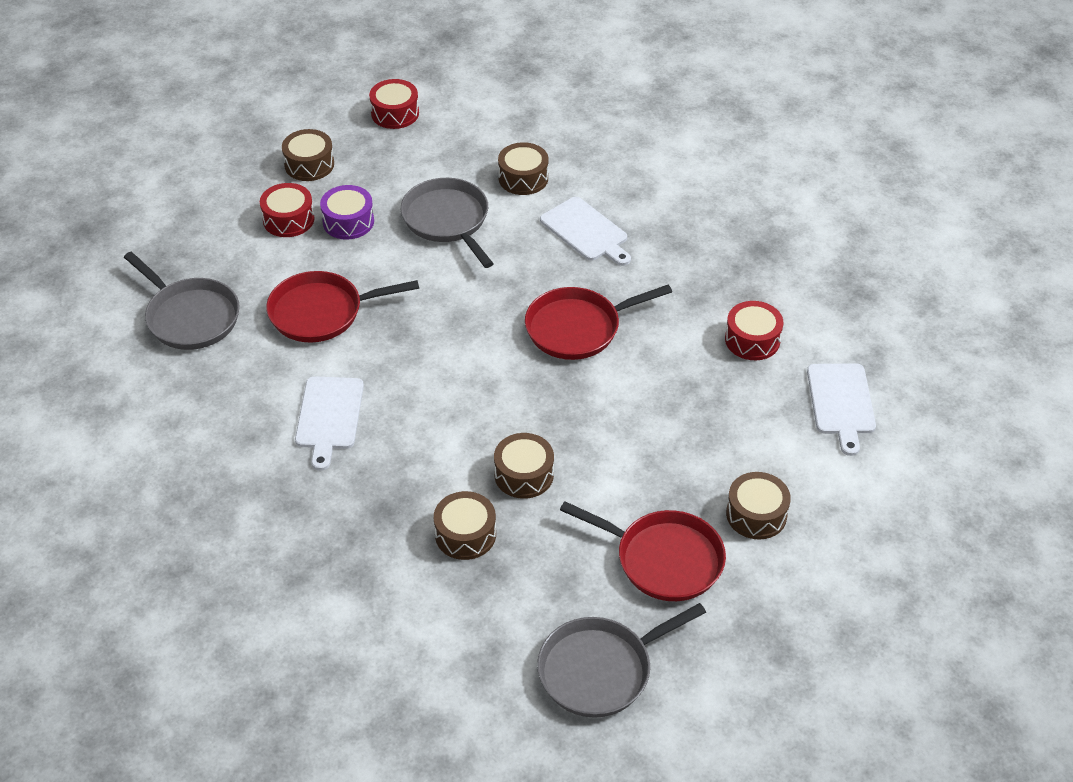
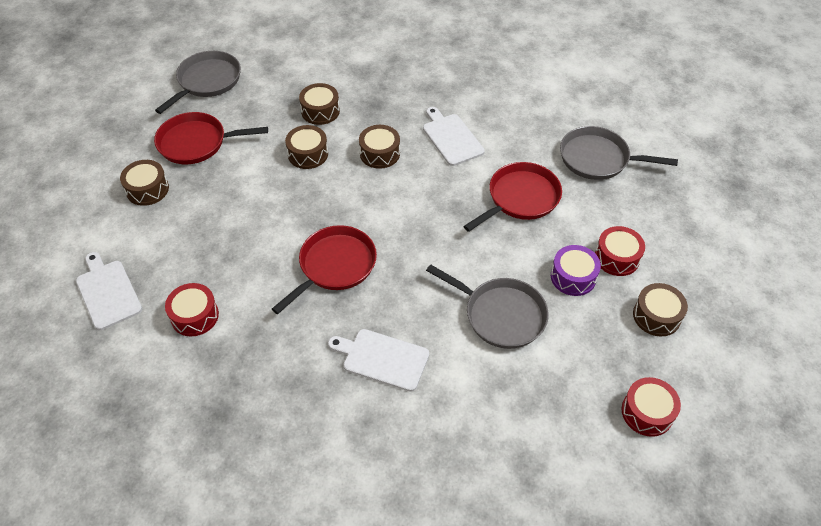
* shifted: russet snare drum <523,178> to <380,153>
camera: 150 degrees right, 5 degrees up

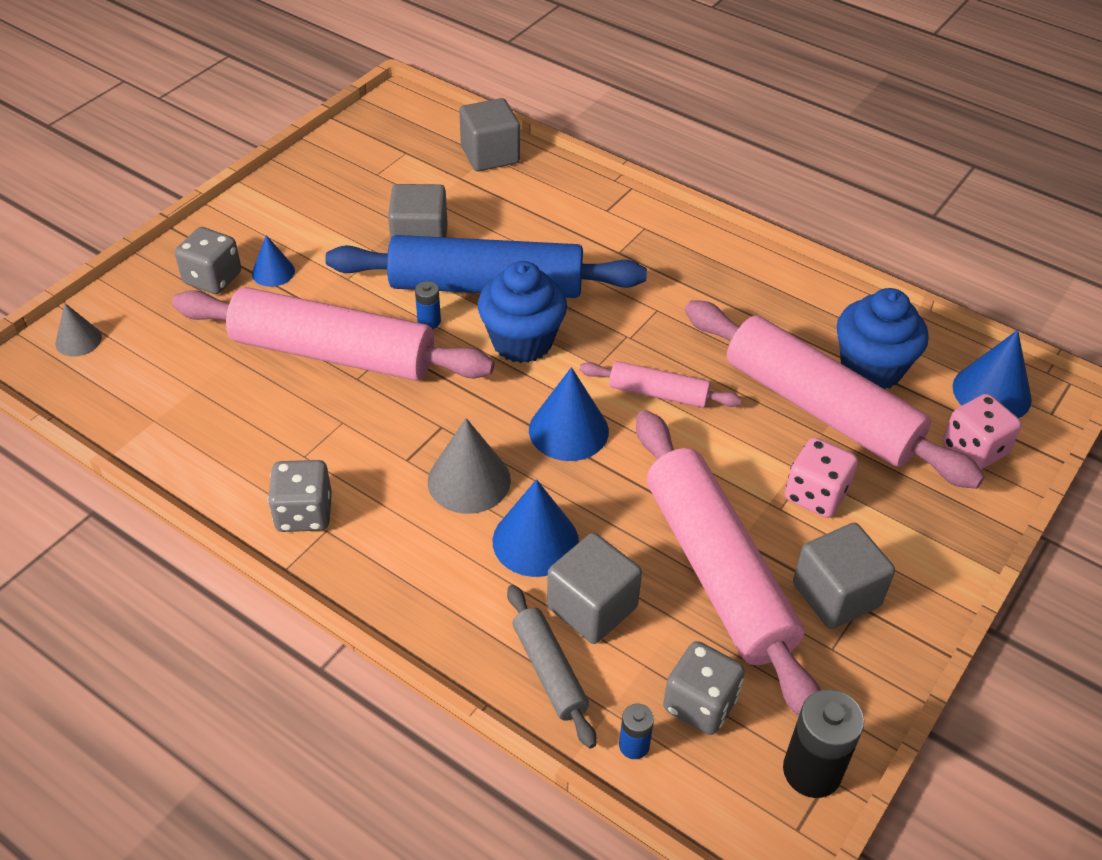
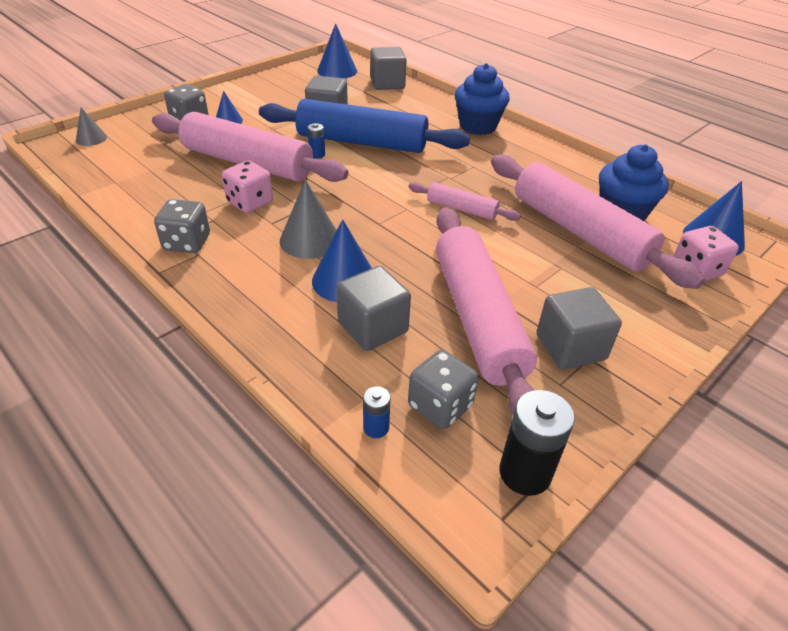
* shifted: cobalt cupcake <522,342> to <478,126>
* shifted: cobalt cone <568,430> to <337,70>
* shifted: rose-pink die <815,495> to <250,202>
* gone: ash-grey dough roller <549,671>
camera: 10 degrees right, 5 degrees down

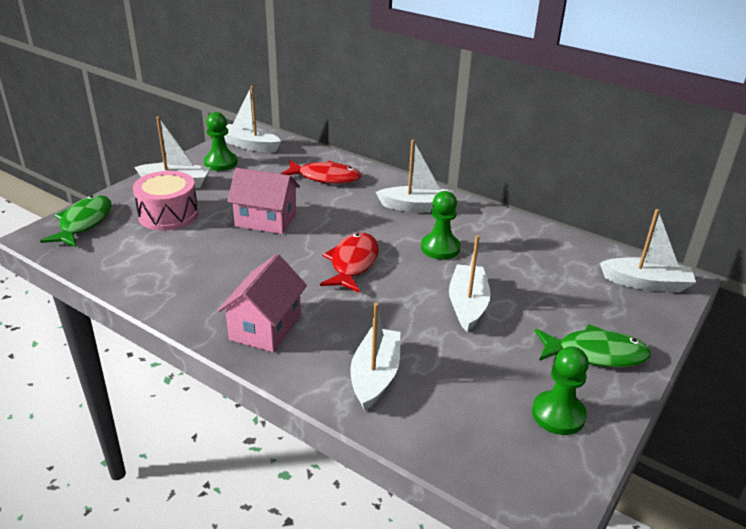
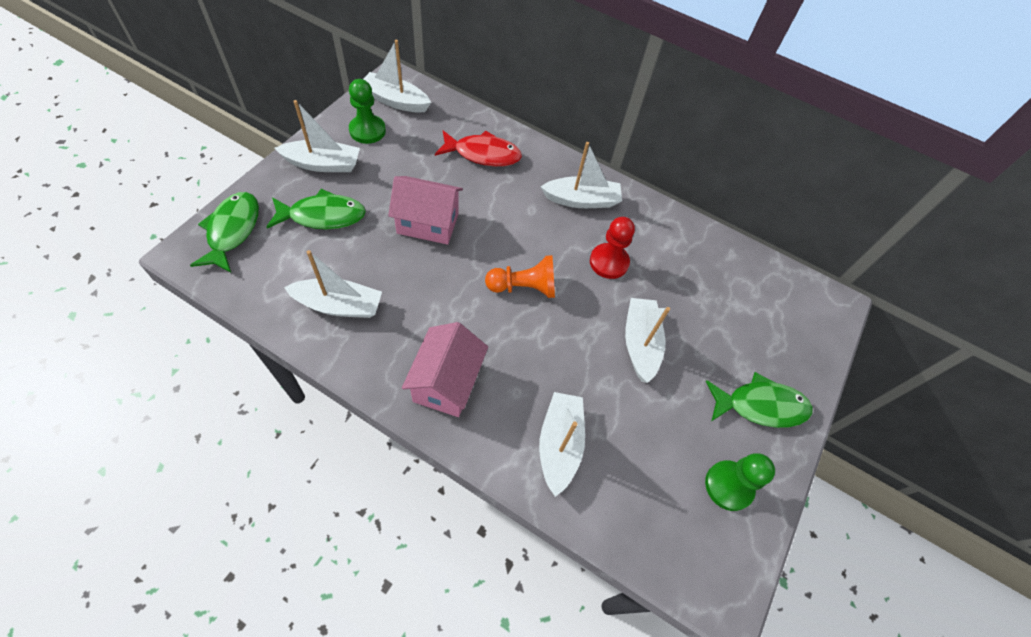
* swapped: rose-pink snare drum <168,215> to green toy fish <323,216>
* repainted: green chess pawn <440,248> to red chess pawn <609,262>
* shifted: pure white boat <646,283> to <339,305>
* swapped: red toy fish <353,263> to orange chess pawn <524,287>
camera: 10 degrees left, 25 degrees up

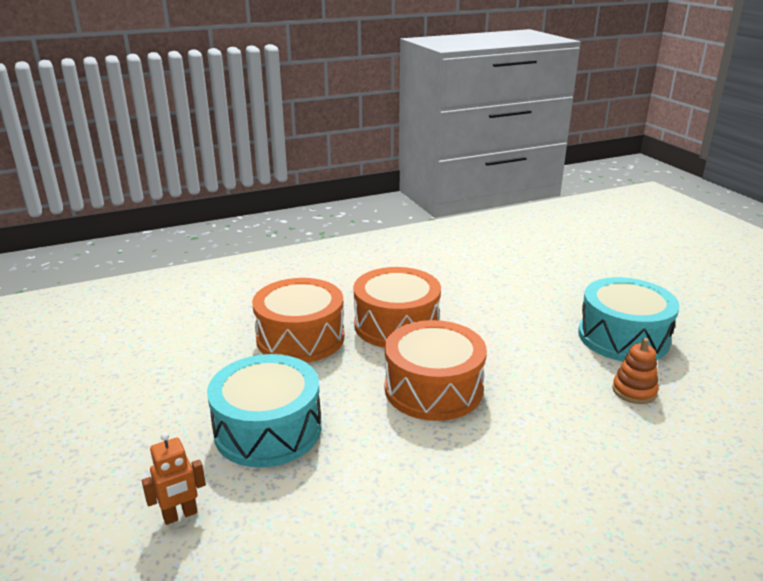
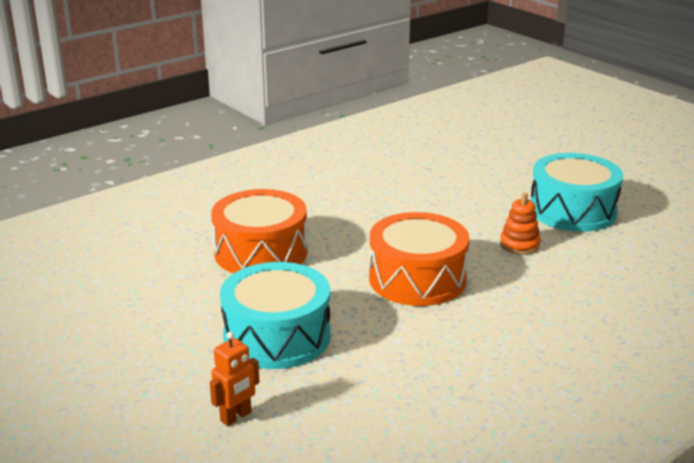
* gone: orange snare drum <396,325>
* shifted: orange ring stacker <634,391> to <519,245>
camera: 15 degrees left, 0 degrees up

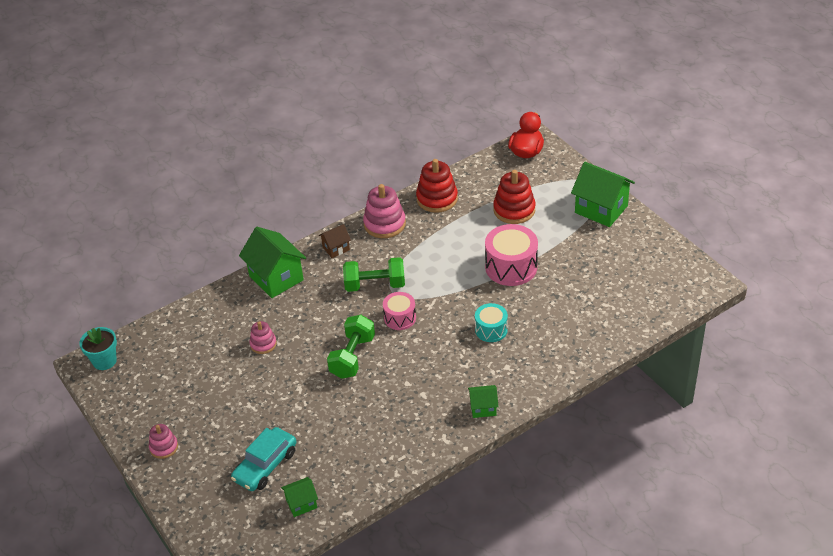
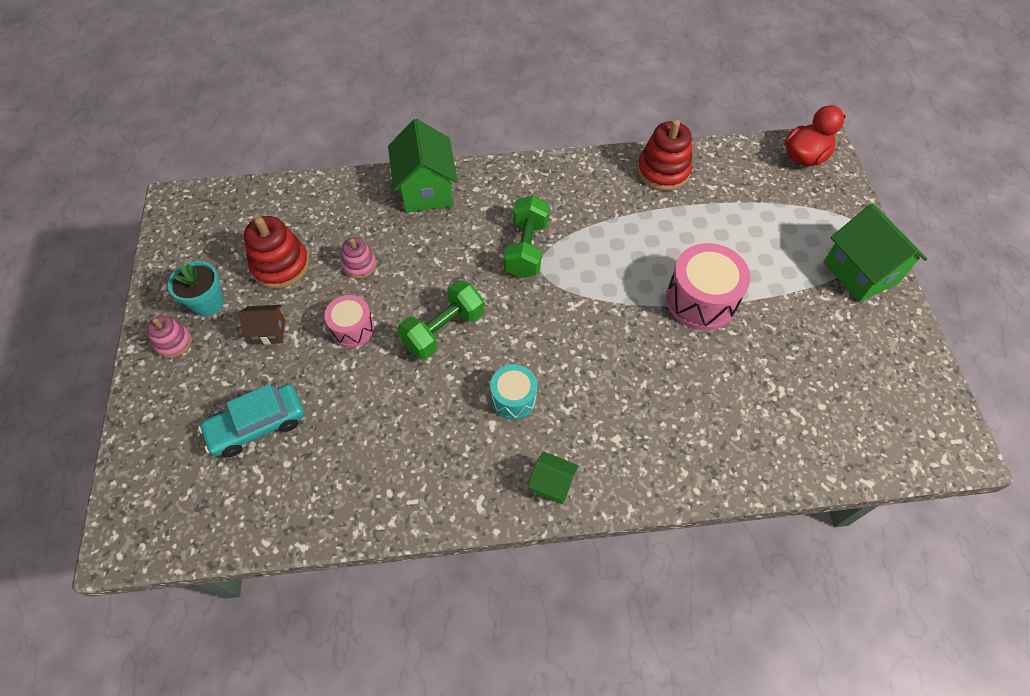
* shifted: red ring stacker <514,210> to <280,265>
* gone: rose-pink ring stacker <384,224>
* shifted: russet toy house <336,248> to <269,332>
* rotated: green hand weight <375,285> = <526,248> 75 degrees clockwise
* shifted: rose-pink snare drum <400,318> to <352,328>
* shifted: turquoise snare drum <491,330> to <513,398>
* shifted: turquoise potted plant <104,361> to <208,303>
* gone: green toy house <301,504>
camera: 25 degrees right, 15 degrees up

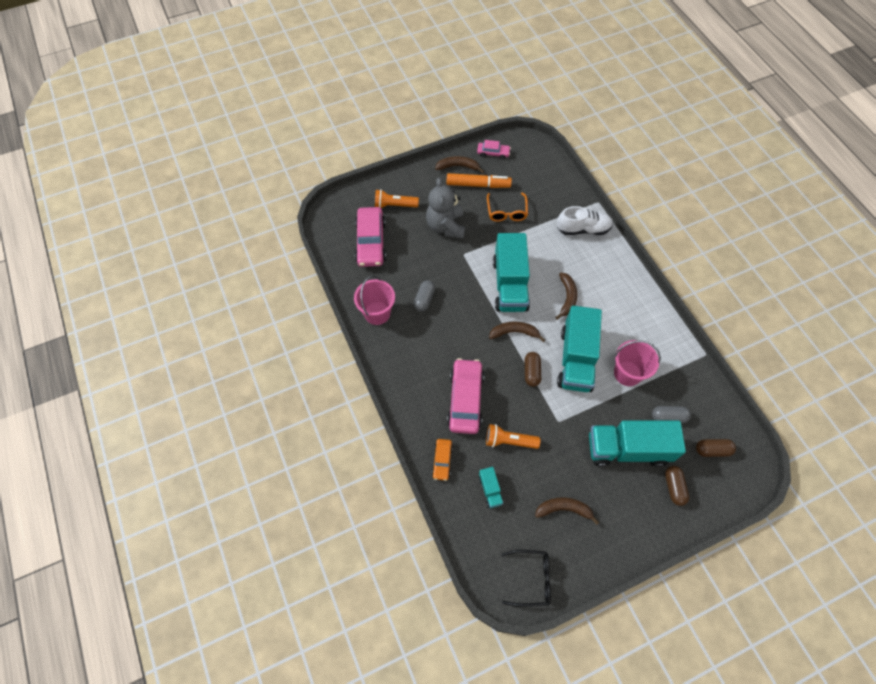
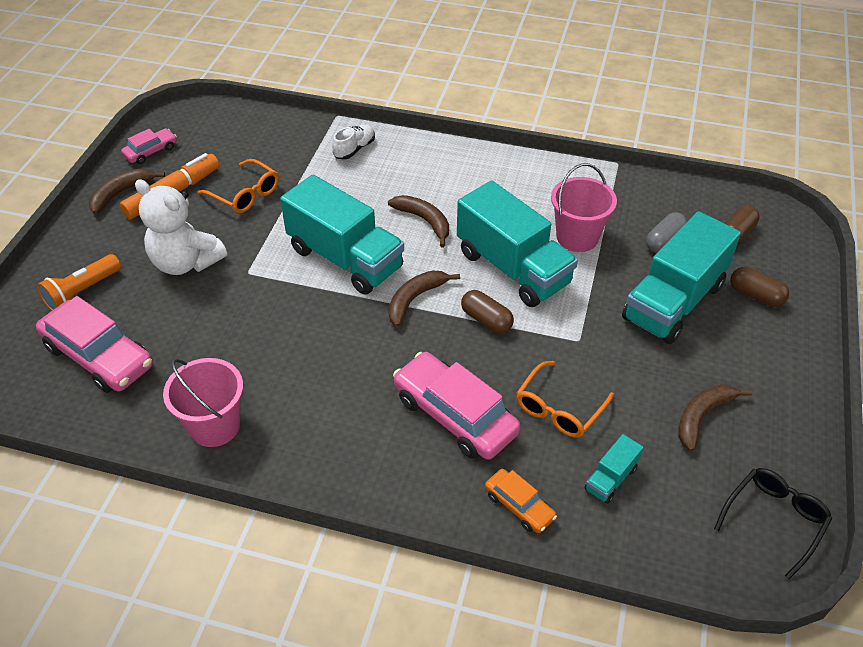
* repainted: ash-grey teddy bear <445,226> to pure white teddy bear <186,262>
* scaled: pure white lace-up shoe <583,229> = <354,149> x0.64
* gone: ash-grey pill shape <424,299>
* swapped: orange torch <509,441> to orange eyeglasses <559,408>
* rotated: turquoise lorry <490,490> = <610,478> 105 degrees clockwise
camera: 50 degrees left, 15 degrees down

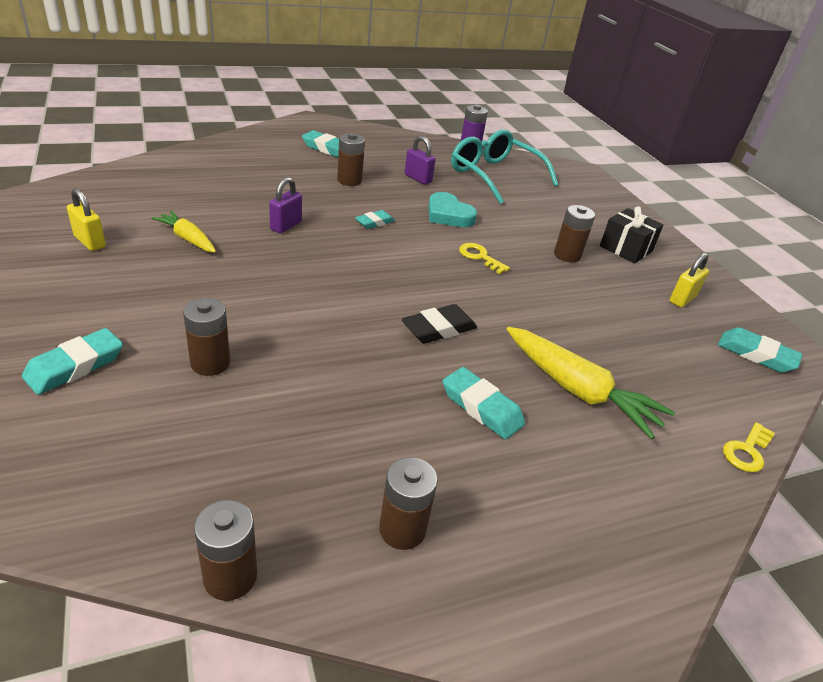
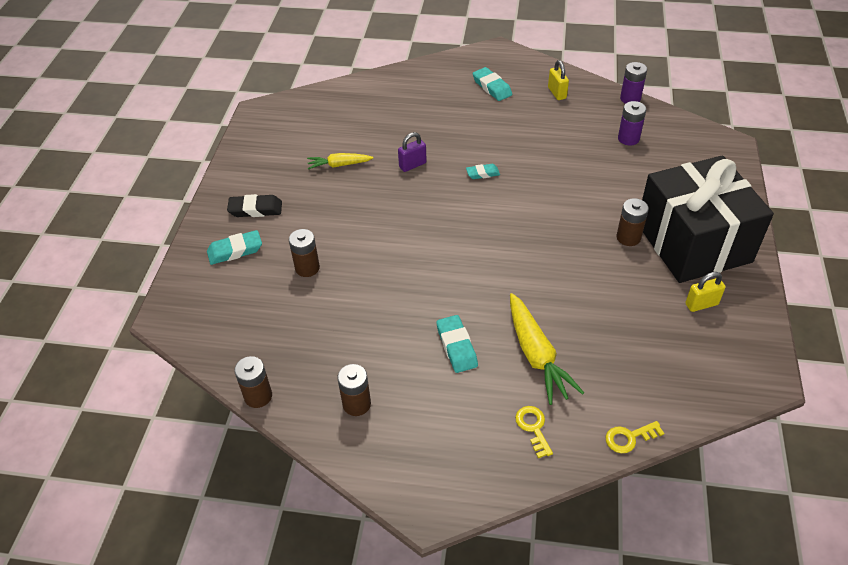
* swapped: turquoise eyeglasses <495,176> to violet power cell <628,138>
* gone: russet power cell <349,180>
* gone: violet padlock <418,178>
* shifted: golden padlock <90,242> to <557,93>
* gone: turquoise heart <448,215>
* scaled: black present <626,249> = <693,242> x2.36
* rotated: golden carrot <187,238> = <339,165> 75 degrees counterclockwise
* shifted: golden latchkey <480,257> to <533,428>
* shifted: black pencil eraser <438,329> to <255,209>
* gone: turquoise pencil eraser <756,355>
camera: 35 degrees right, 10 degrees up

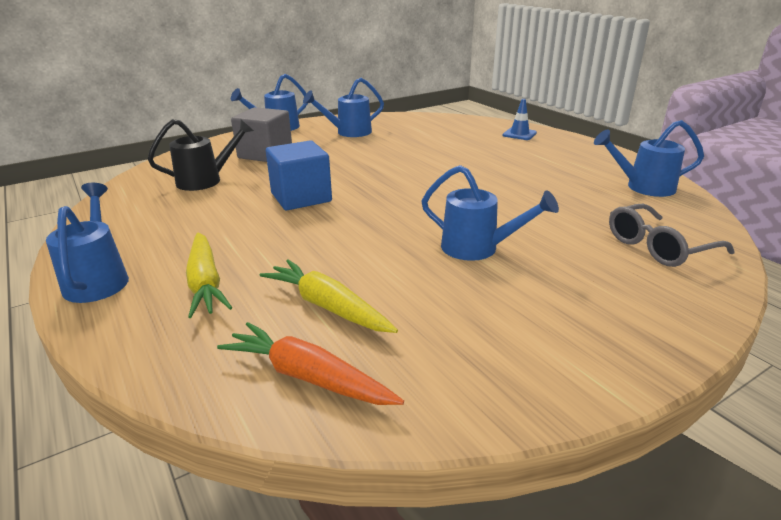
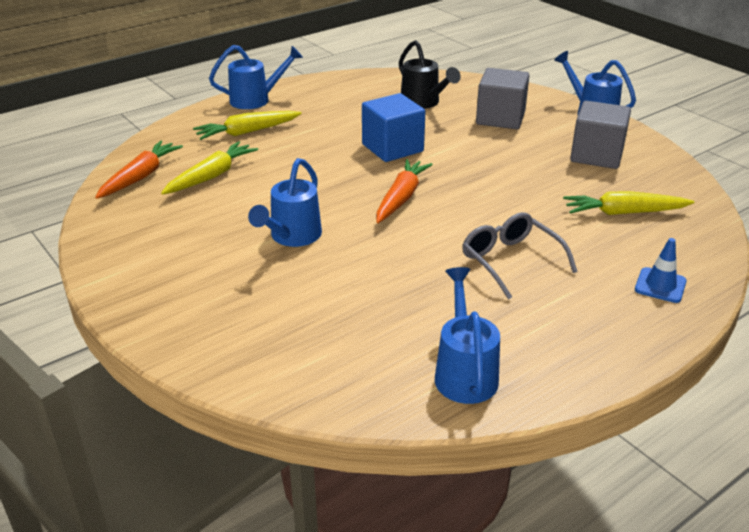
* swapped: cobalt watering pot <349,132> to ash-grey solid cube <596,155>
* shifted: ash-grey eyeglasses <659,247> to <511,261>
* new: orange carrot <401,198>
* new: golden carrot <624,213>
camera: 85 degrees right, 5 degrees up

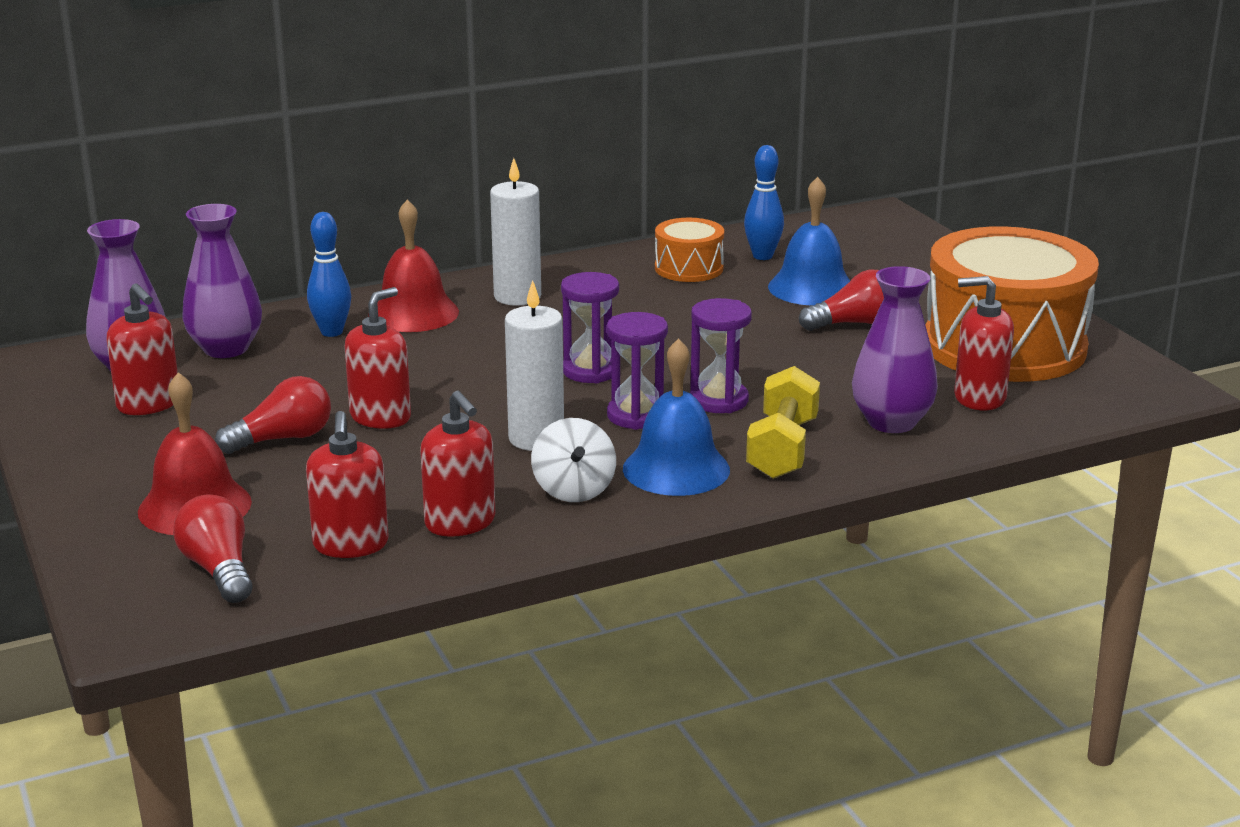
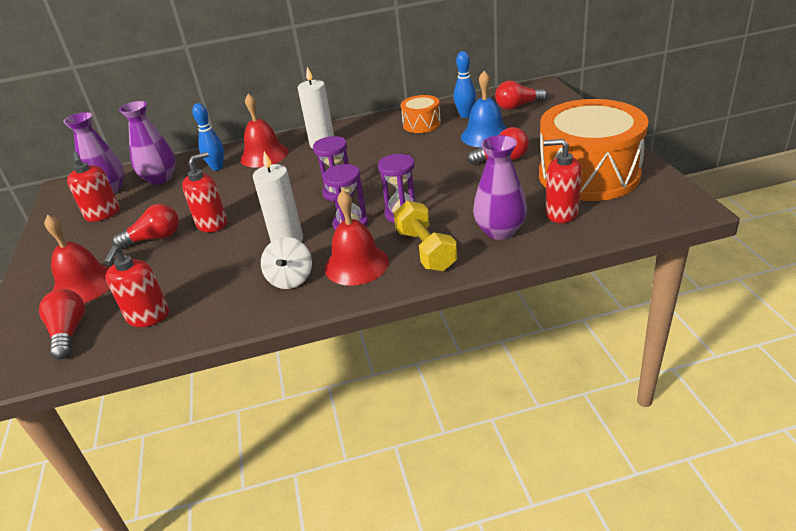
* repainted: cobalt hand bell <676,469> to red hand bell <356,264>
* rotated: golden hand weight <782,448> = <426,250> 45 degrees counterclockwise
* gone: red pump bottle <460,523>
* new: red lightbulb <517,106>
camera: 15 degrees right, 10 degrees up

